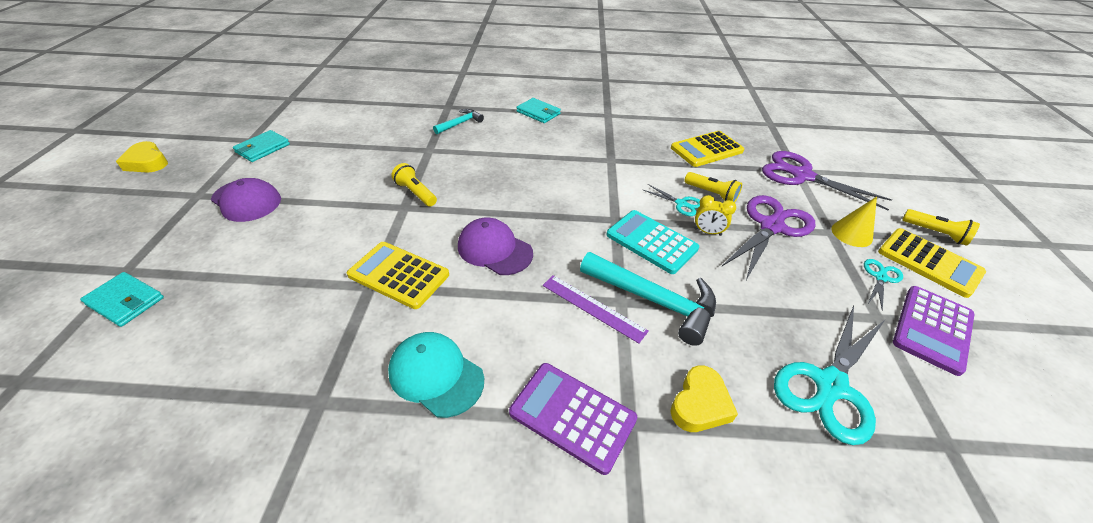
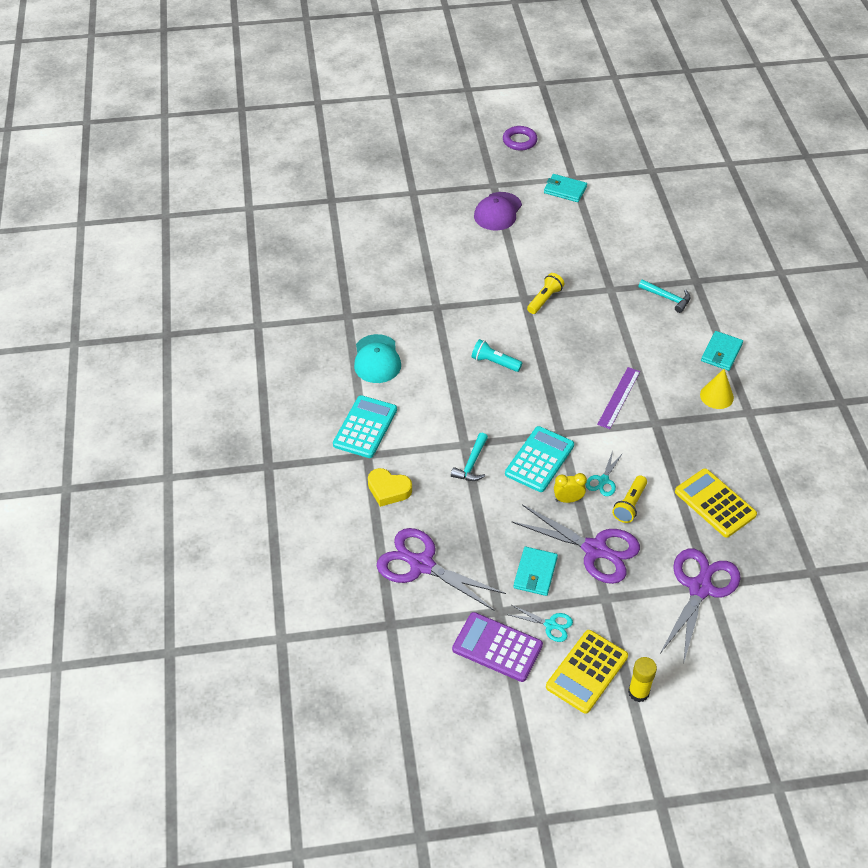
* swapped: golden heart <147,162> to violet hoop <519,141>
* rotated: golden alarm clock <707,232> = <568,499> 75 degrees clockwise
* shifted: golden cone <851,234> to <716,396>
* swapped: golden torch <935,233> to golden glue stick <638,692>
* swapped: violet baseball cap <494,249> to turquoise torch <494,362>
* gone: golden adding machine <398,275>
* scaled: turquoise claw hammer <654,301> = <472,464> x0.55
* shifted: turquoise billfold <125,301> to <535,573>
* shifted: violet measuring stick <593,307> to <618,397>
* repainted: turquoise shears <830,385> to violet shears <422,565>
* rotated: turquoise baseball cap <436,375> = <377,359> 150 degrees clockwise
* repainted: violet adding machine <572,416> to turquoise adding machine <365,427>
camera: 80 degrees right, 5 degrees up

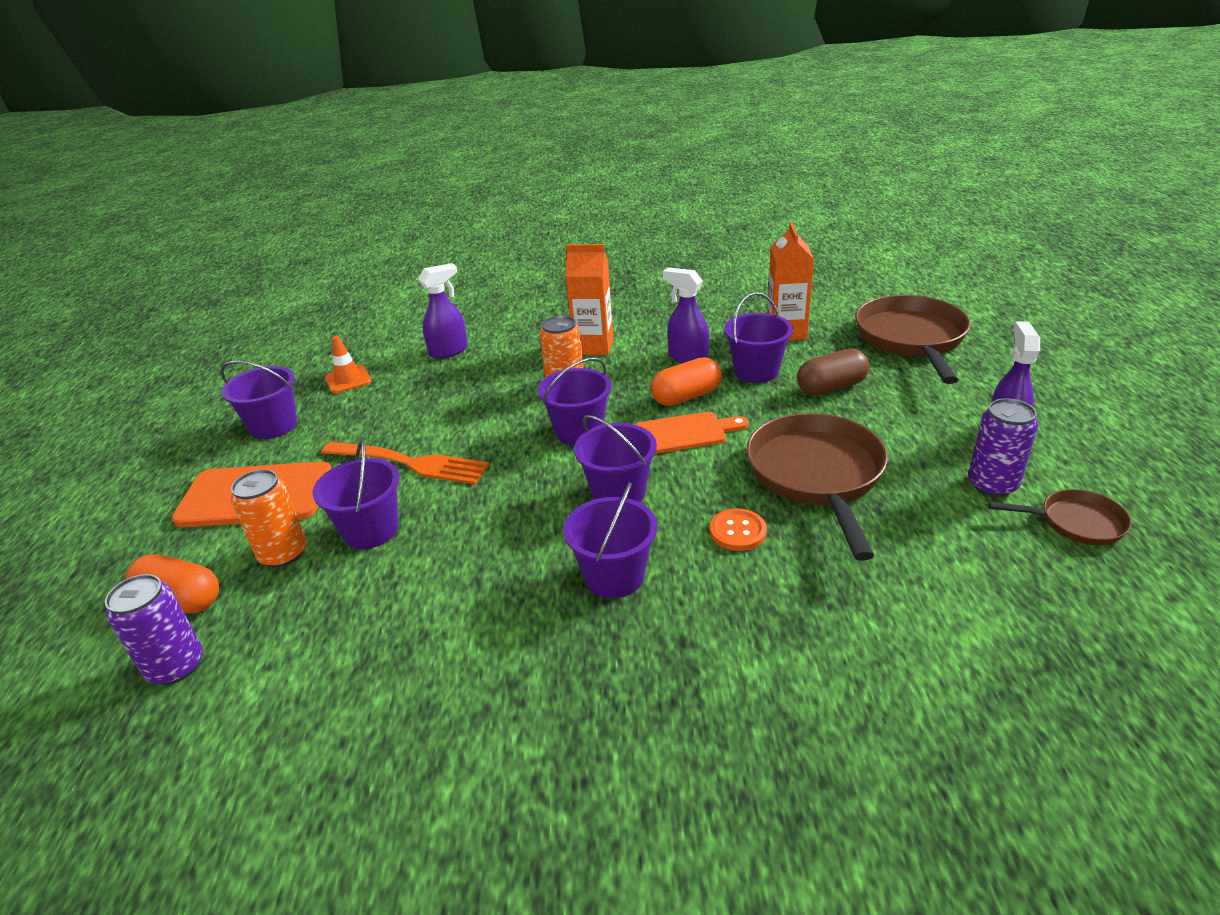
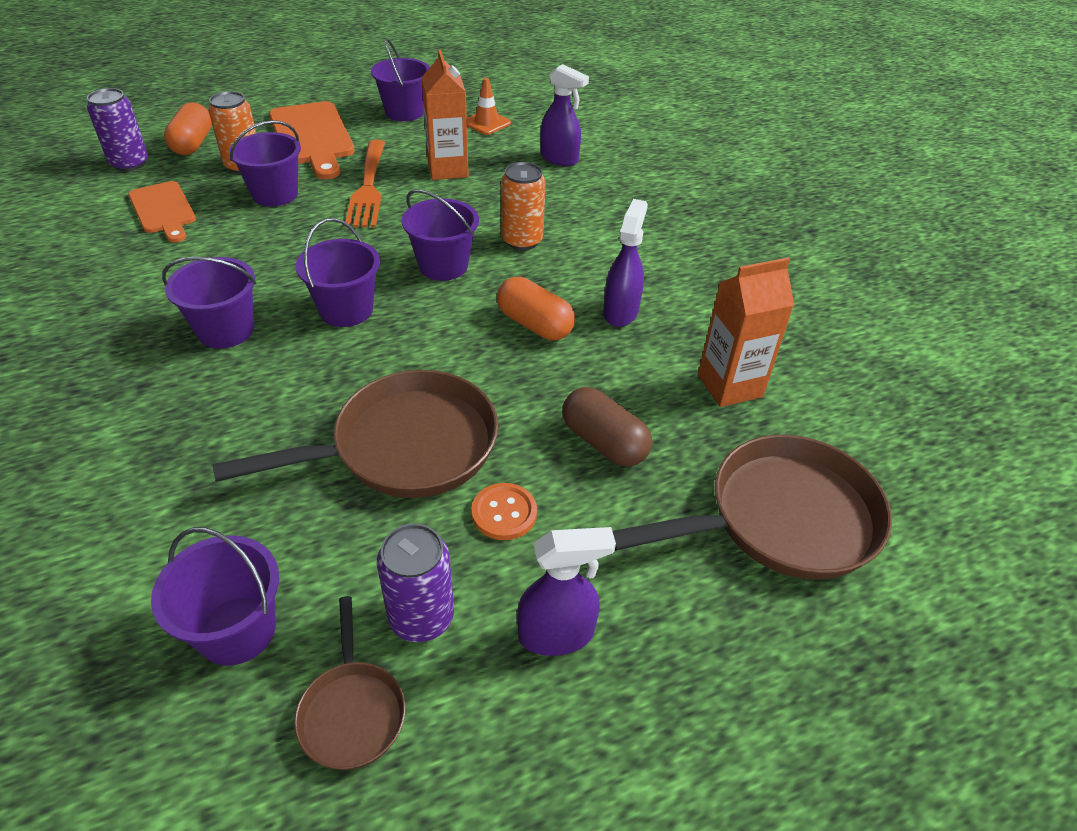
* shifted: orange juice carton <593,346> to <448,169>
* shifted: violet bucket <756,371> to <237,630>
* shifted: orange chopping board <684,433> to <163,210>
* shifted: orange sewing button <737,531> to <504,513>
camera: 65 degrees right, 10 degrees up

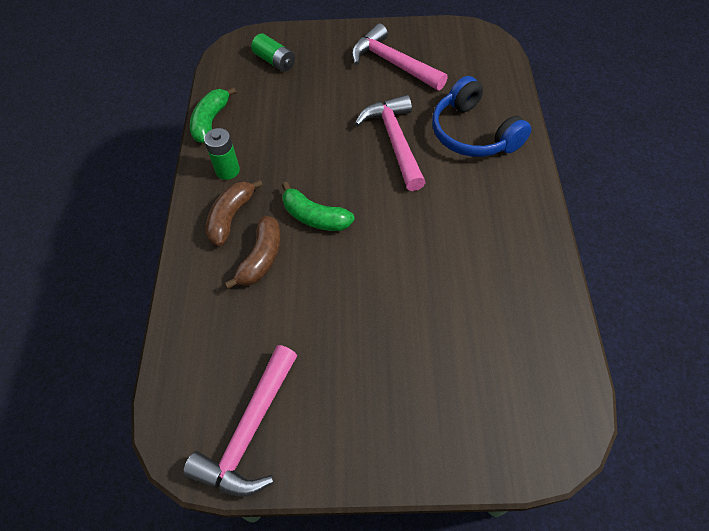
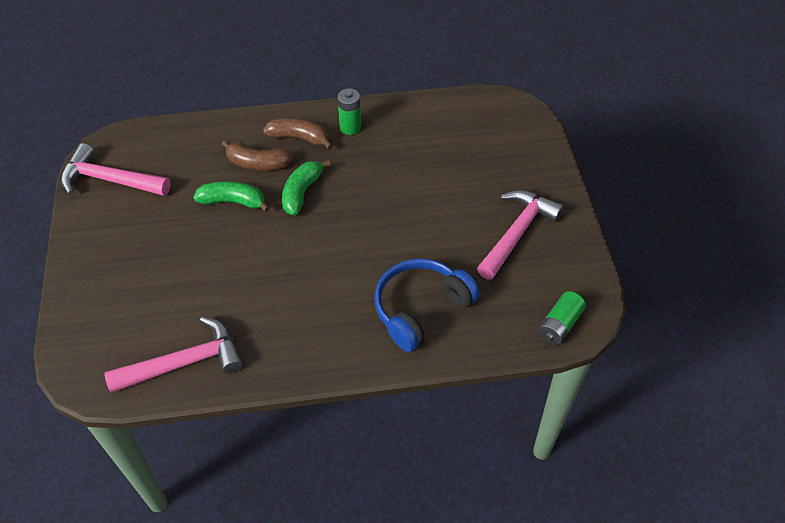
* shifted: green power cell <275,61> to <559,325>
* shifted: green banana fruit <211,121> to <233,202>
* shifted: rose-pink claw hammer <395,141> to <185,362>
camera: 80 degrees right, 5 degrees down

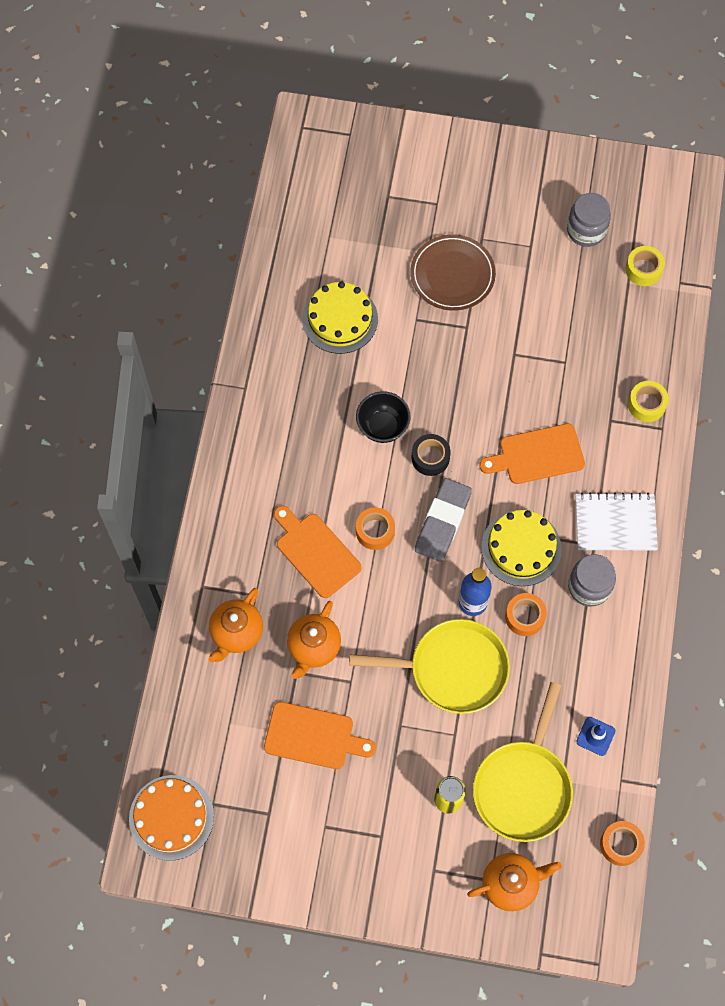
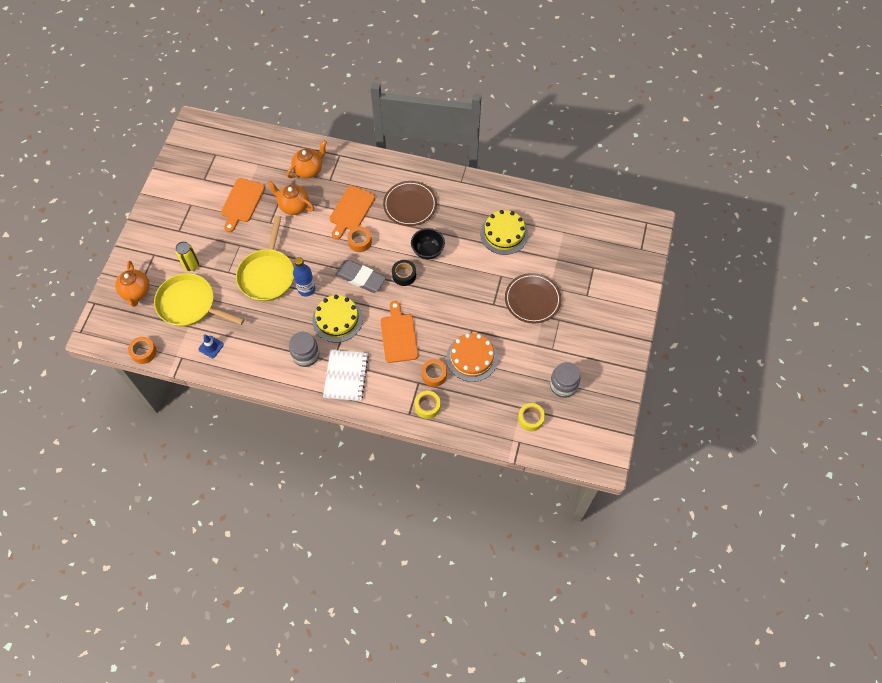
* rotated: orange chopping board <315,552> = <351,210> 150 degrees clockwise
* rotated: orange teapot <236,633> = <309,170> 105 degrees clockwise
* shifted: orange tape <525,617> to <434,375>
* shifted: orange gateau <171,817> to <472,358>
* new: russet plate <410,205>
camera: 95 degrees right, 5 degrees down

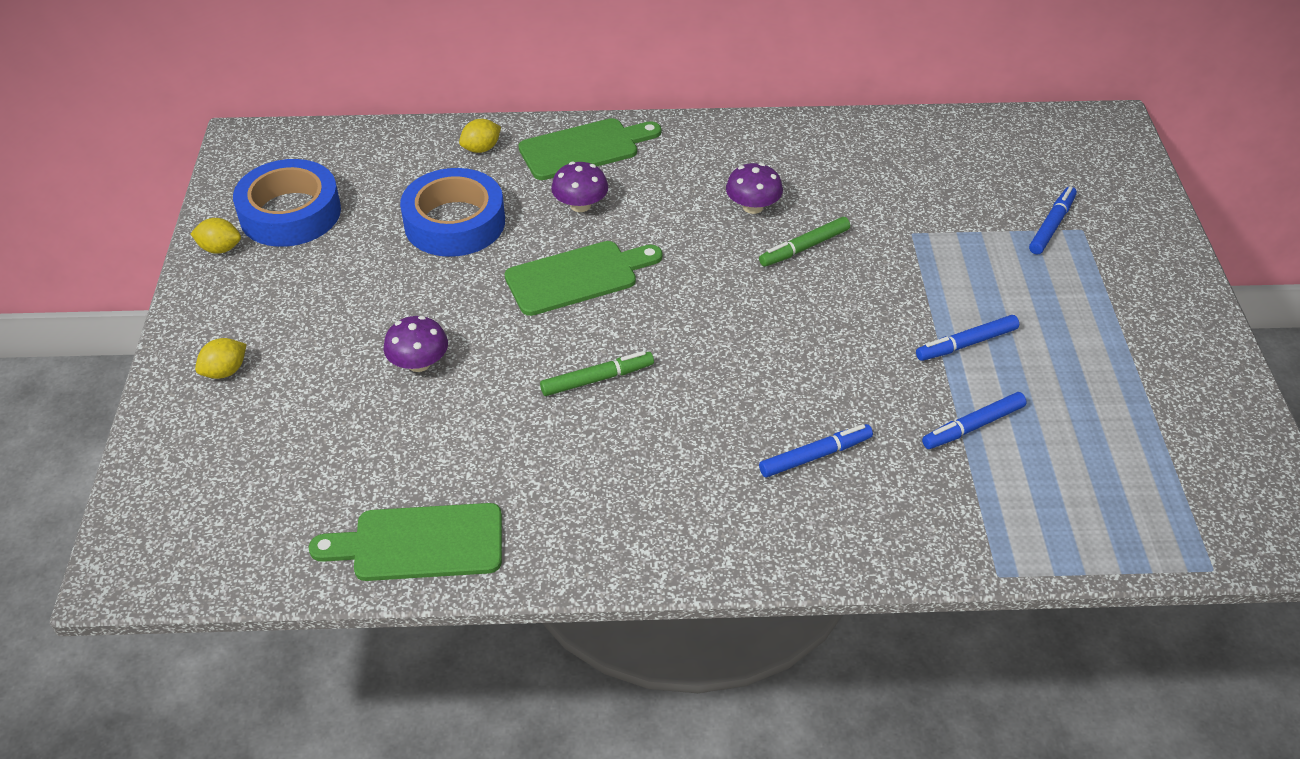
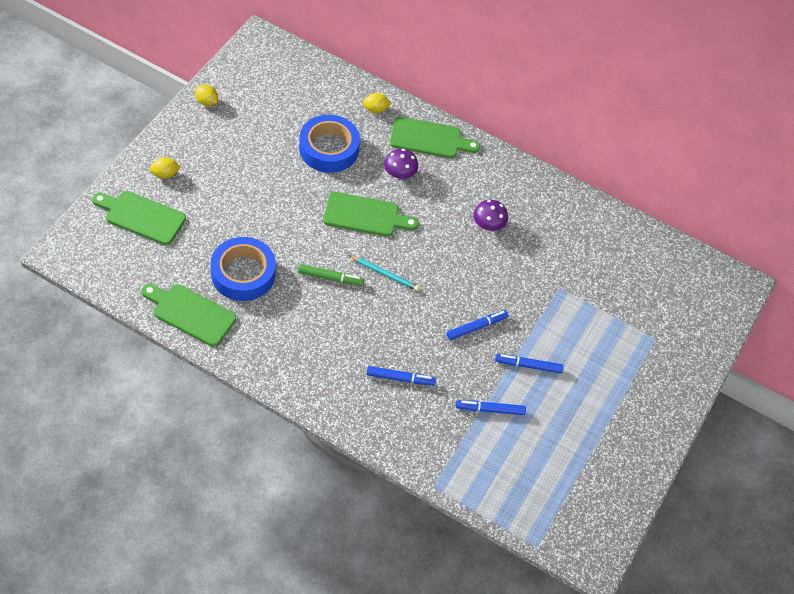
* shifted: cobalt tape <290,213> to <243,273>
* shifted: cobalt marker pen <1051,225> to <476,327>
* gone: green marker pen <804,247>
* gone: violet fungus <419,363>
* new: green chopping board <141,217>
* new: turquoise lead pencil <385,274>
camera: 25 degrees right, 10 degrees up

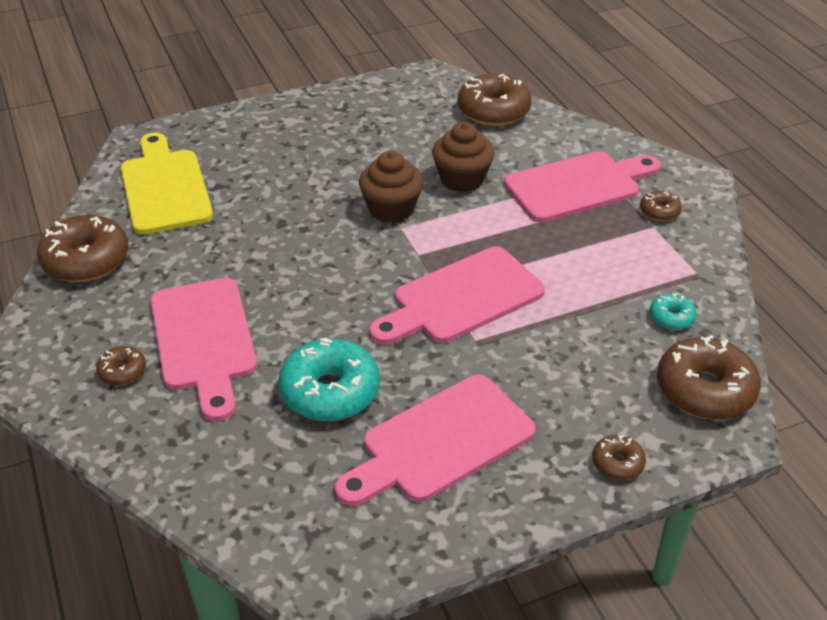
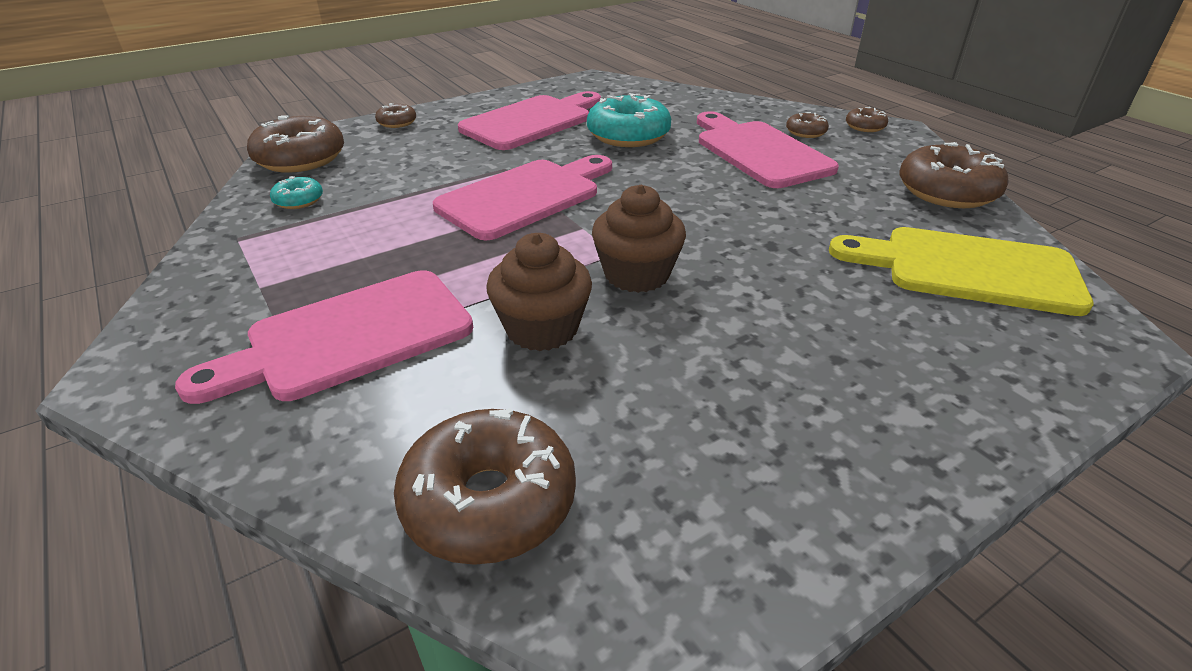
* rotated: golden chopping board <165,188> = <968,270> 135 degrees clockwise
* shifted: russet glazed donut <659,211> to <865,127>
camera: 170 degrees right, 5 degrees down

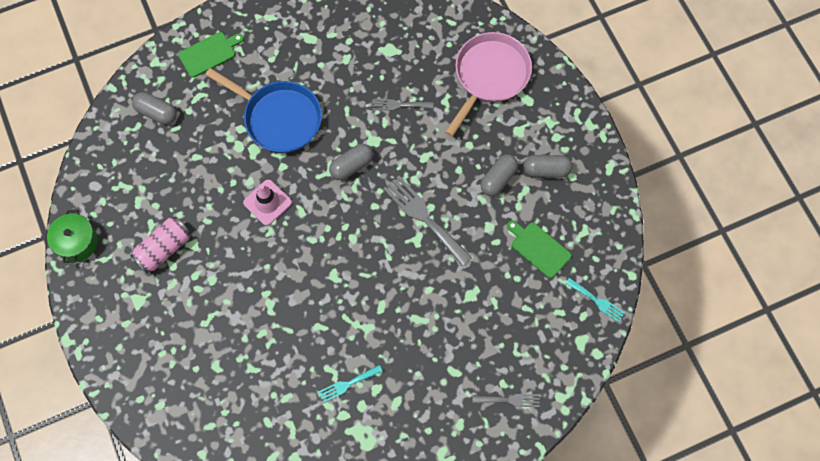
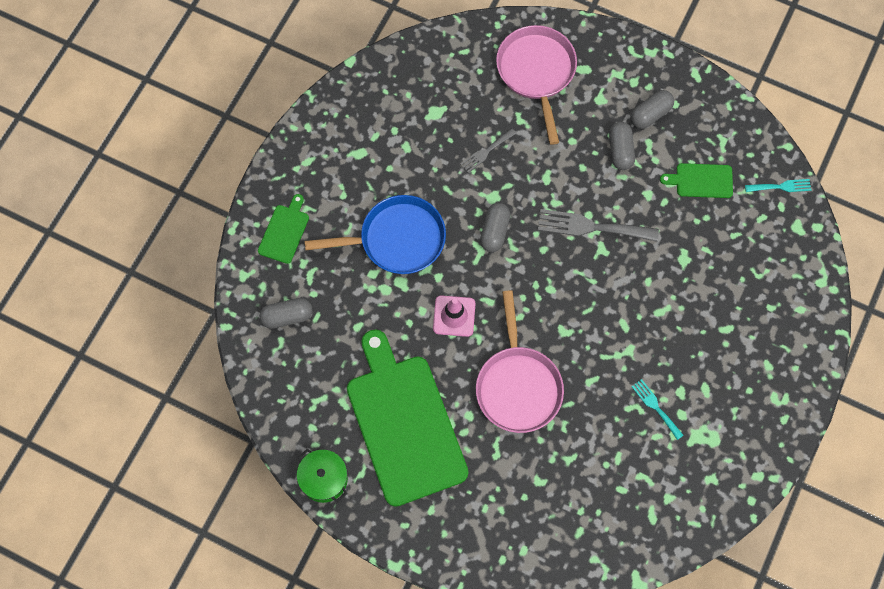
* swapped: rose-pink can <164,249> to green chopping board <404,423>
* rotated: turquoise fork <347,384> = <655,407> 120 degrees clockwise
* gone: ash-grey fork <509,400>
* new: rose-pink pan <518,385>
camera: 40 degrees left, 0 degrees up

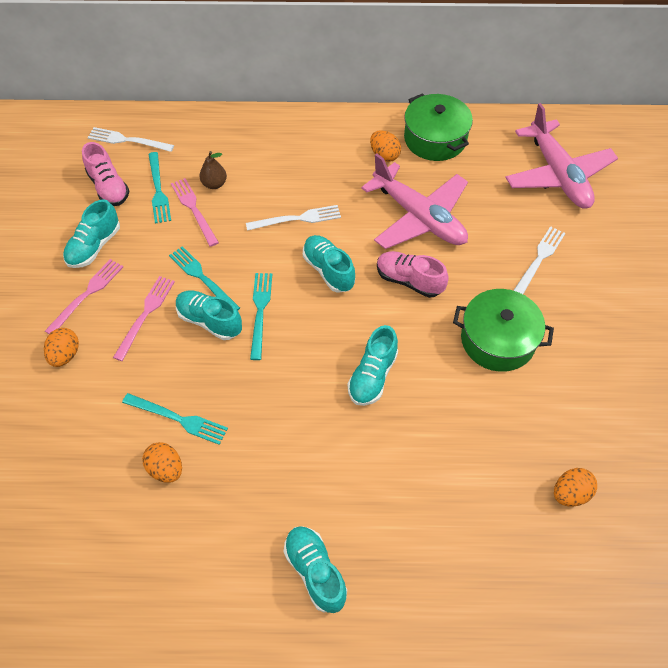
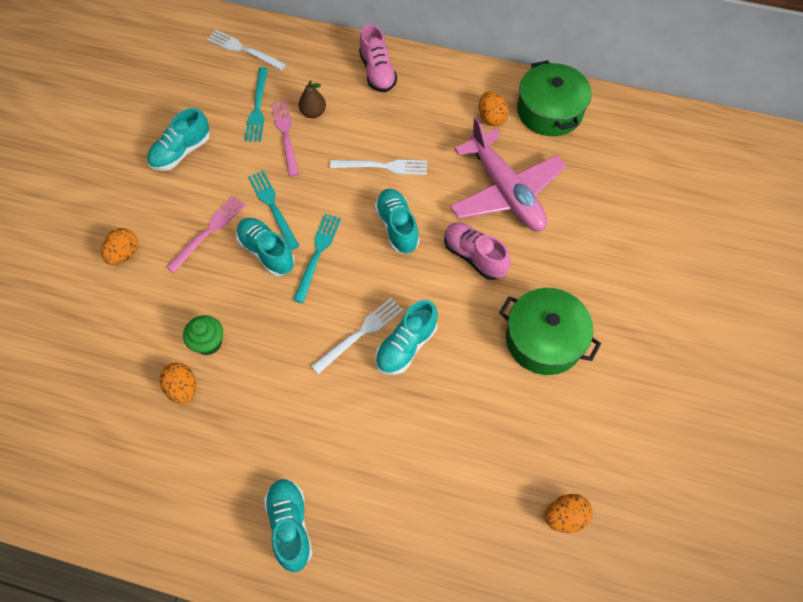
* gone: rose-pink toy plane <557,174>
* shifted: rose-pink lace-up shoe <109,187> to <377,72>
* shifted: pure white fork <539,260> to <360,334>
* gone: rose-pink fork <87,294>
* swapped: turquoise fork <178,419> to green cupcake <208,343>
camera: 15 degrees right, 5 degrees up

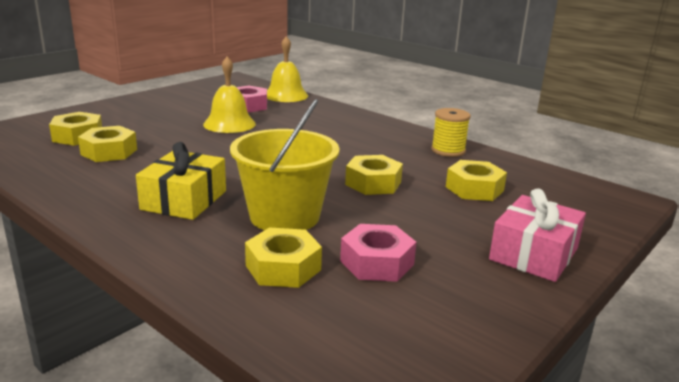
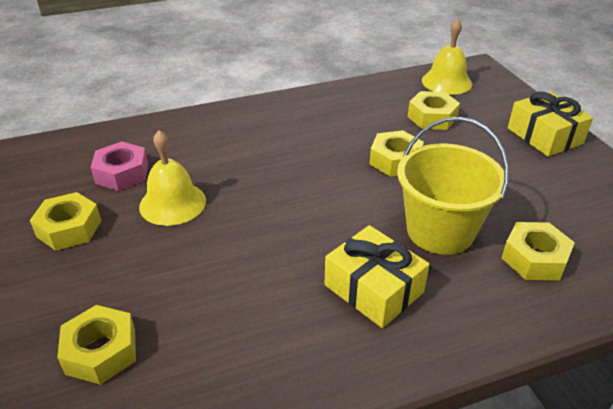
* shifted: golden hand bell <286,95> to <446,82>
* gone: golden reel of thread <448,150>
* shifted: golden hexagon nut <109,152> to <69,228>
* repainted: rose-pink present <534,254> to golden present <544,136>
* gone: rose-pink hexagon nut <377,262>
camera: 60 degrees left, 15 degrees up

